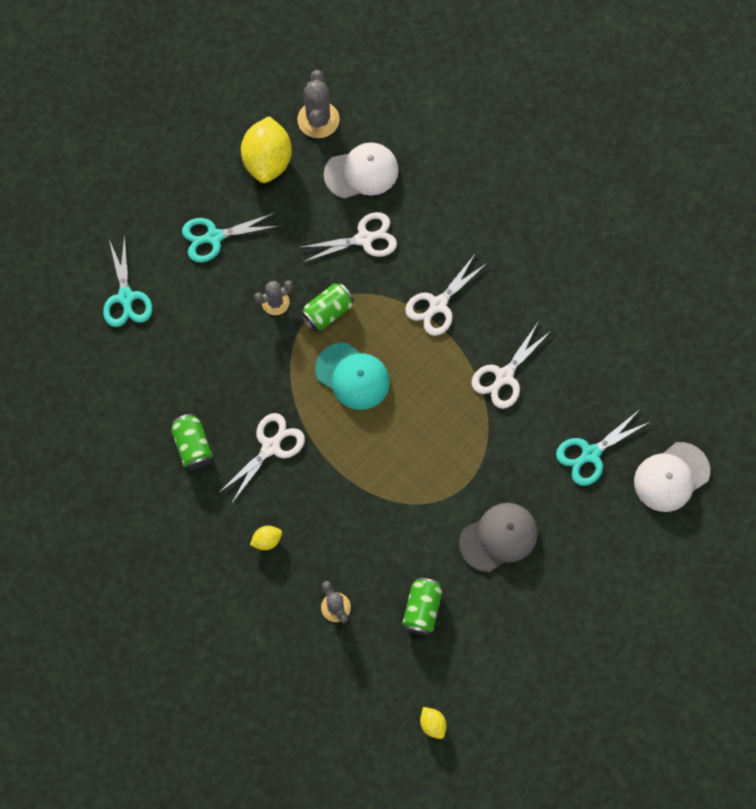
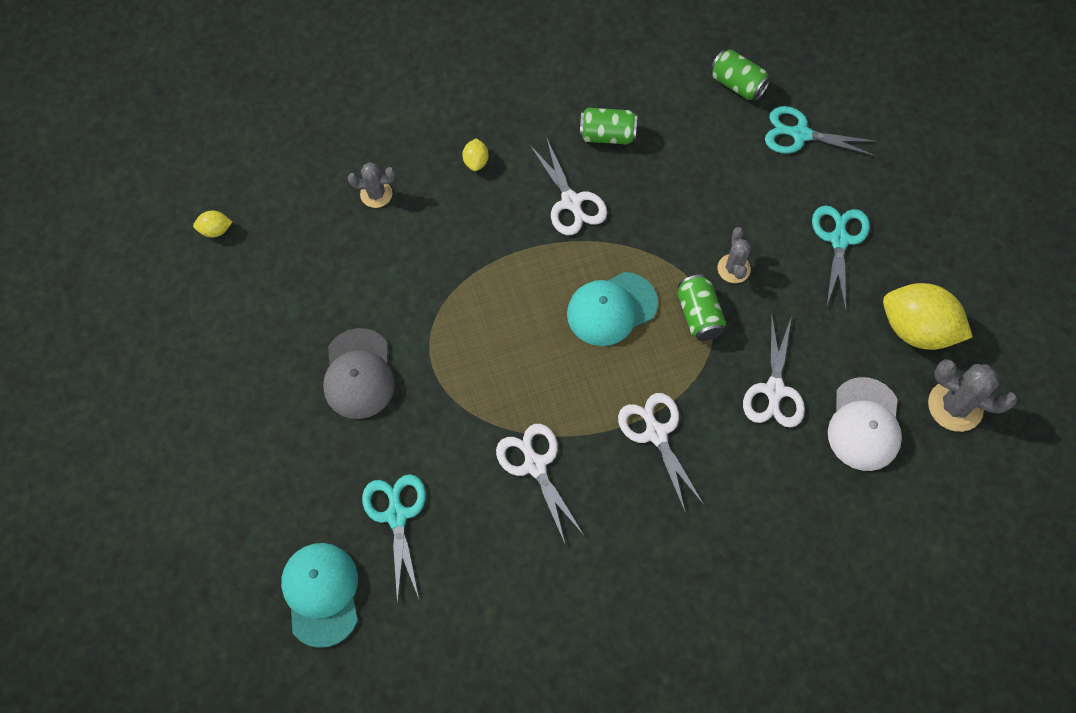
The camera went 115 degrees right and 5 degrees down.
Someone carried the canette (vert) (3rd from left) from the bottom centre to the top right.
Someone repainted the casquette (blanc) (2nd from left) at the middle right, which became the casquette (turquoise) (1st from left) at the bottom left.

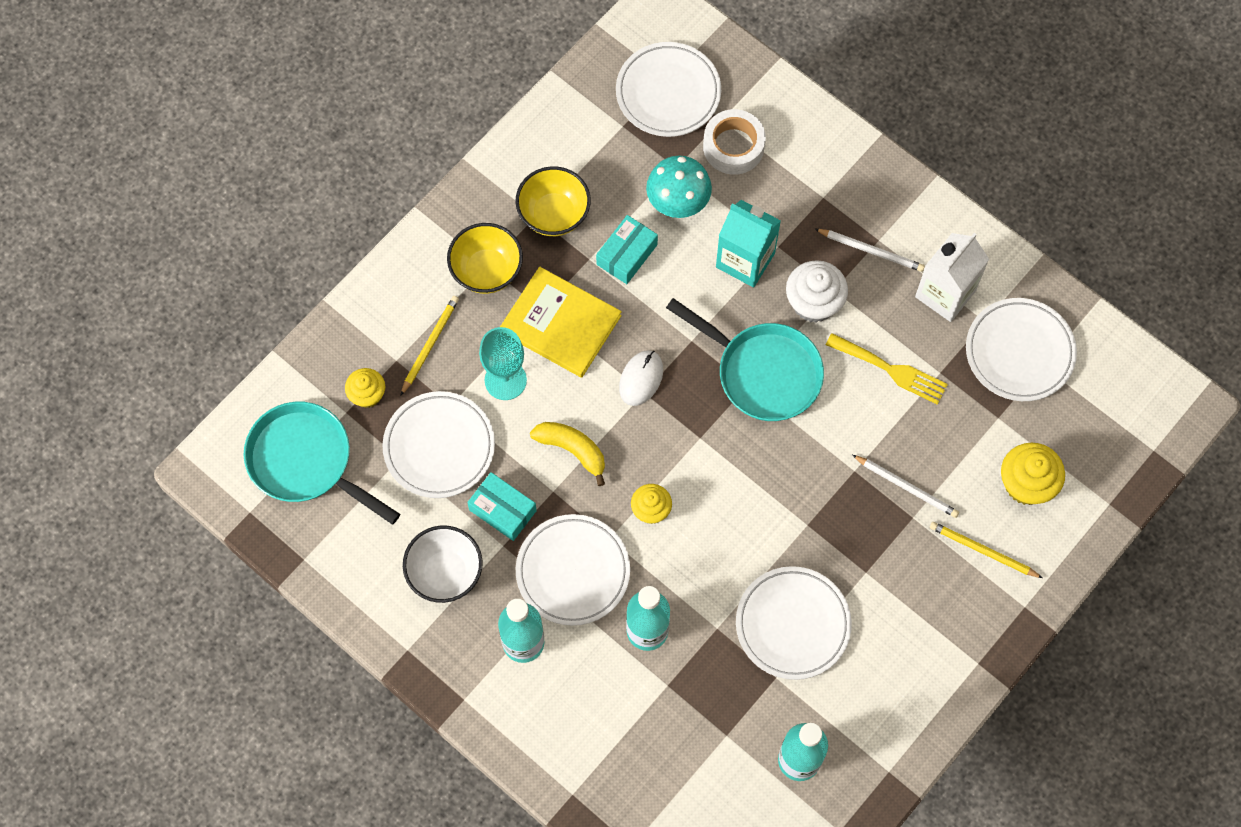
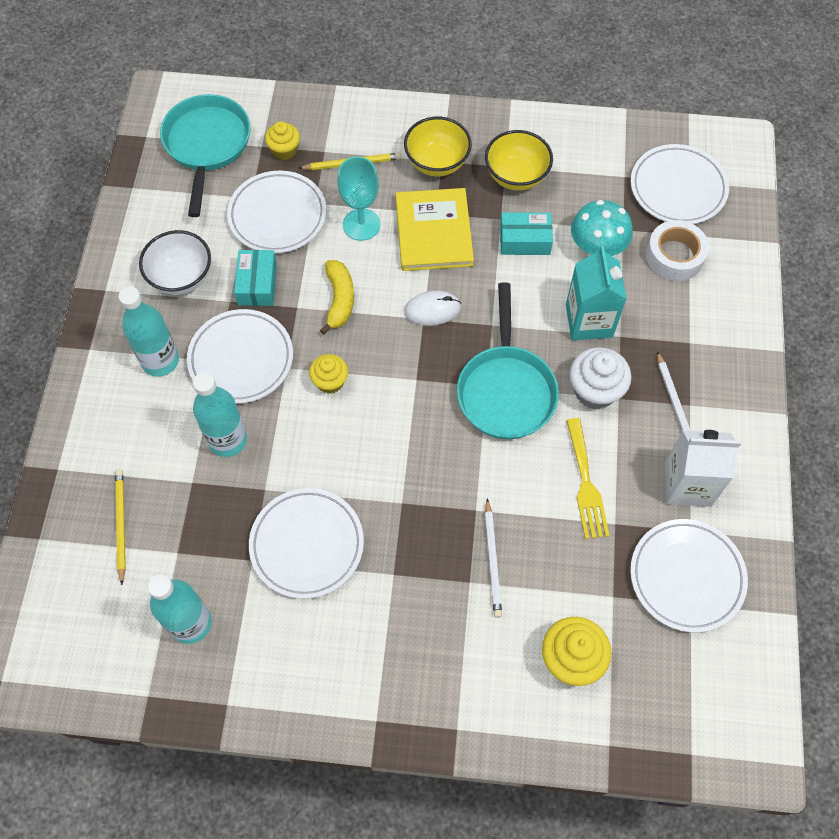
The camera went 55 degrees right and 5 degrees down.
Someone carried the crayon (jaune) (2nd from left in the first image) from the middle right to the middle left.

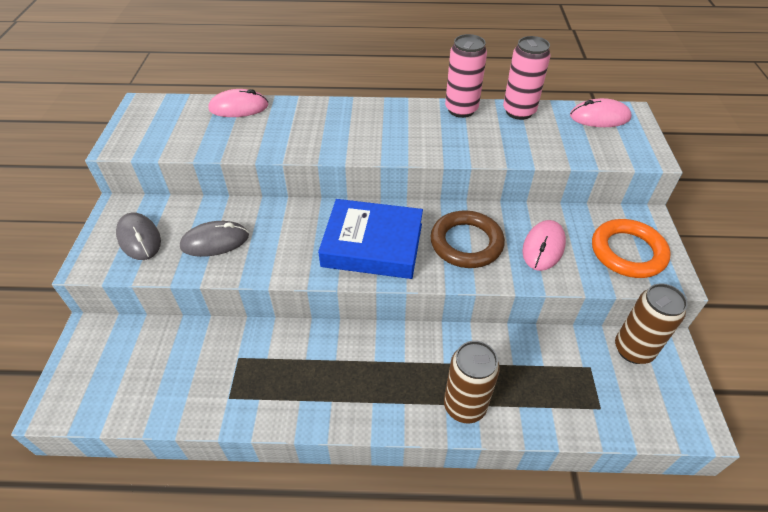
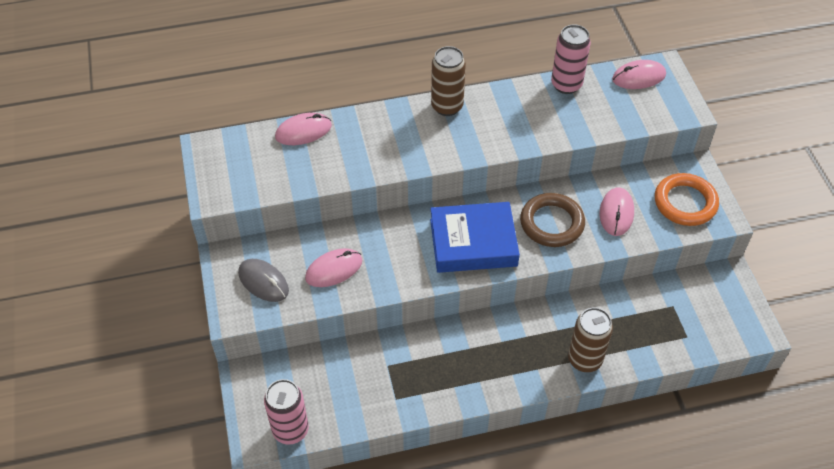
The camera went 15 degrees left and 5 degrees up.
Someone repainted the souris (gris) (2nd from left) at the middle left, which became the souris (rose) (2nd from left) at the centre.
Someone carried the canette (rose) (1st from left) from the top centre to the bottom centre.
Someone carried the canette (marron) (2nd from left in the first image) from the middle right to the top centre.

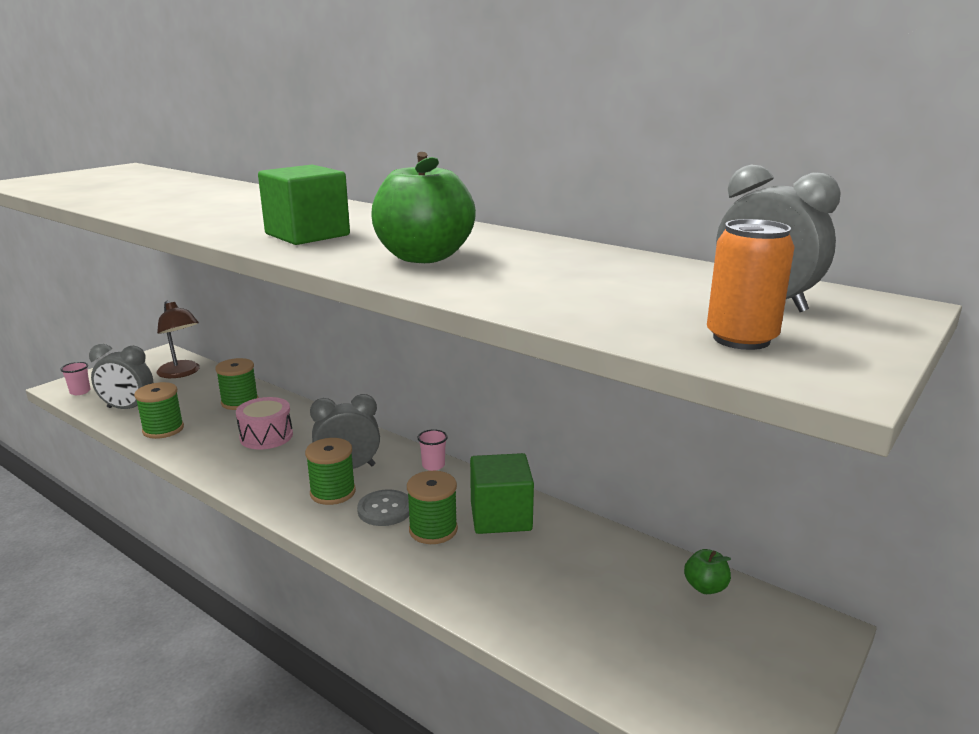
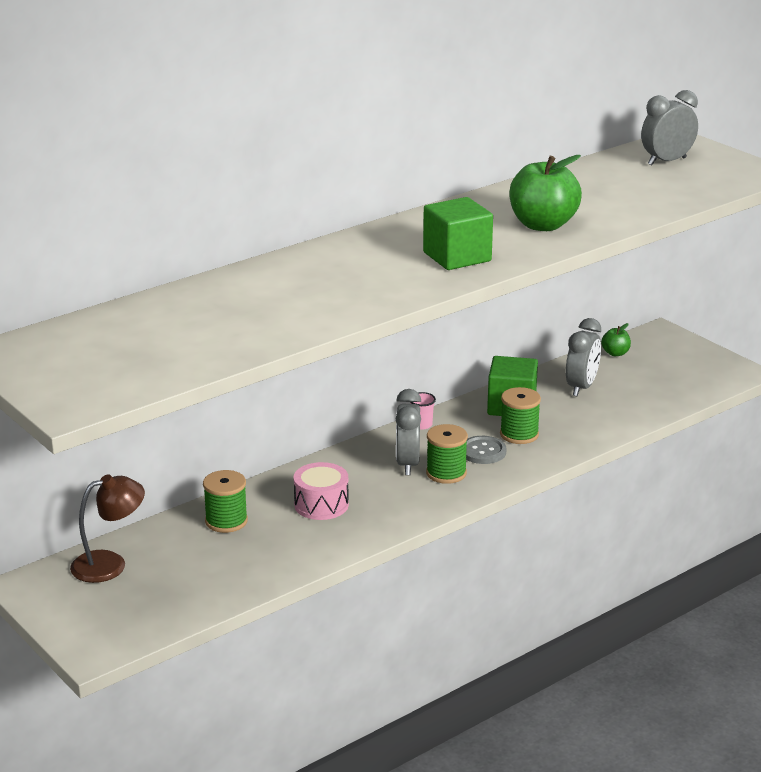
The camera went 75 degrees left and 5 degrees up.
Someone took away the gobelet (rose) (1st from left) at the middle left.
Someone carried the réveil (gris) (1st from left in the first image) from the middle left to the middle right.
Someone took away the bobine (vert) (1st from left) at the middle left.
Someone took away the canette (orange) at the middle right.

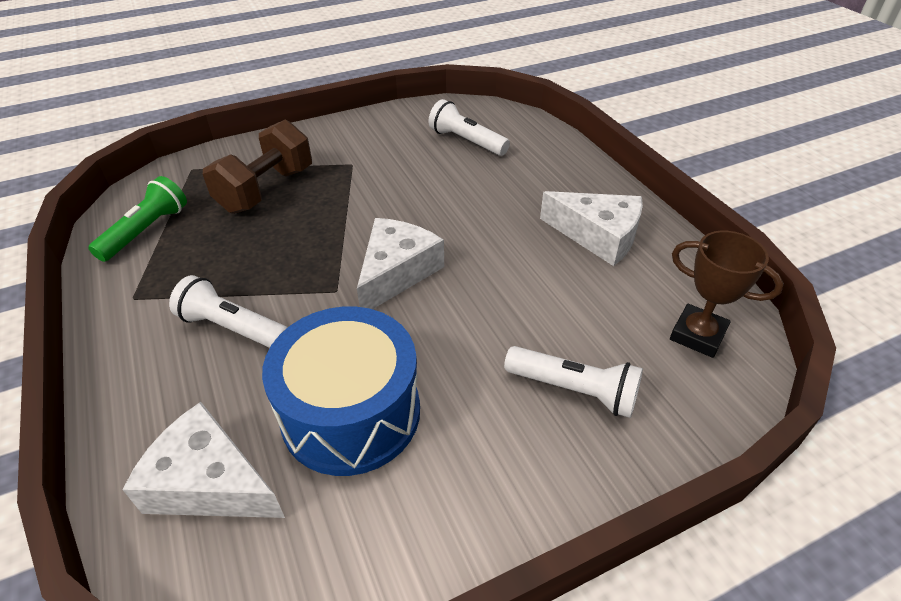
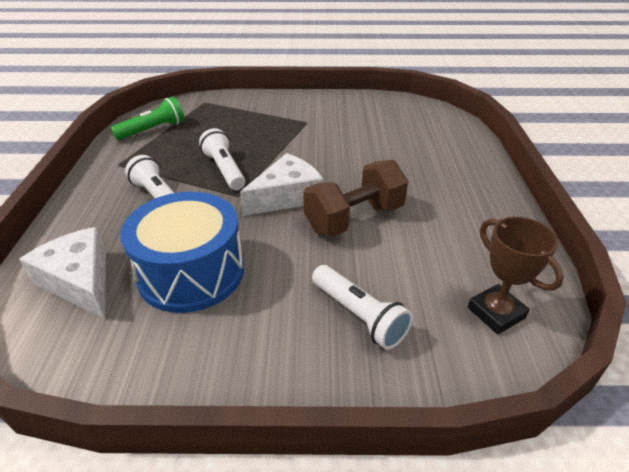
The camera went 25 degrees right and 5 degrees down.
Someone carried the haltère (marron) from the top left to the centre.
Someone carried the lampe de poche (blanc) (2nd from left) from the top centre to the centre.
Someone took away the fromage (blanc) (3rd from left) at the centre.

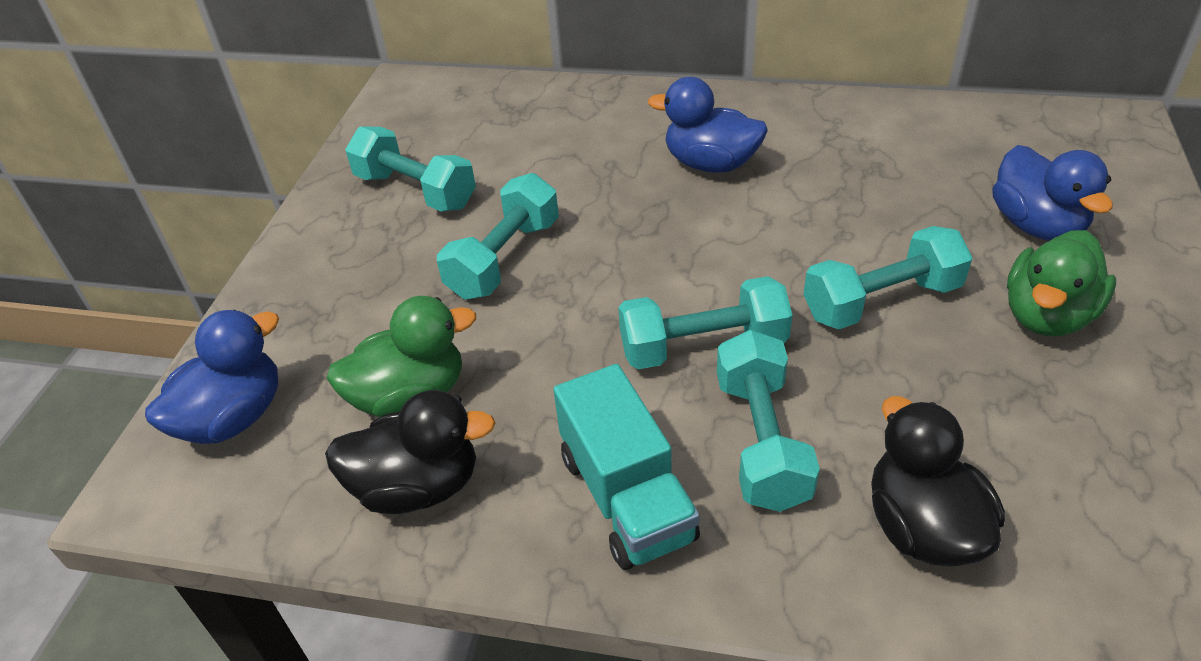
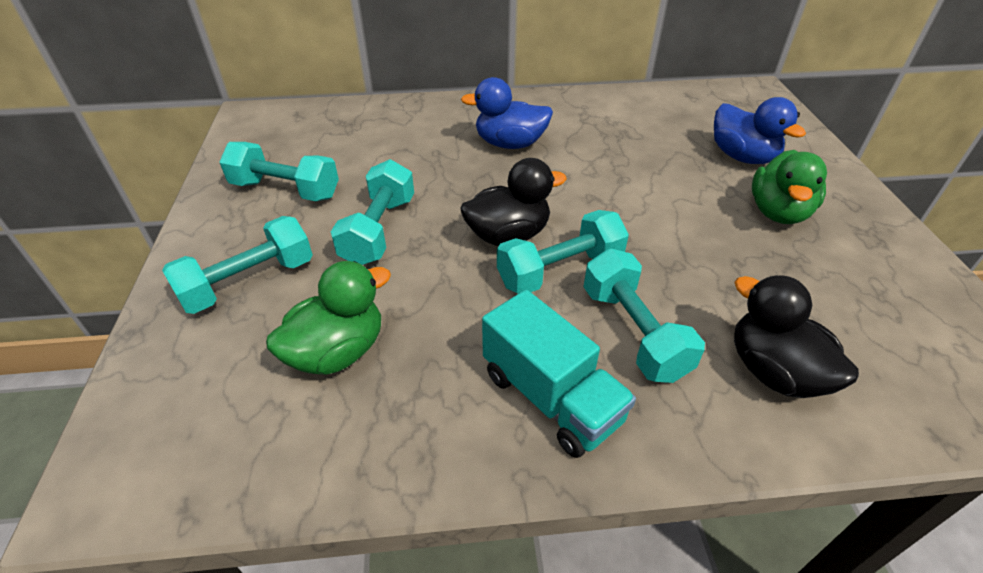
The camera went 20 degrees left and 0 degrees up.
Someone took away the canard (bleu) (1st from left) at the middle left.
Someone carried the canard (noir) (1st from left) from the bottom centre to the centre.
Someone carried the haltère (turquoise) (5th from left in the first image) from the middle right to the middle left.

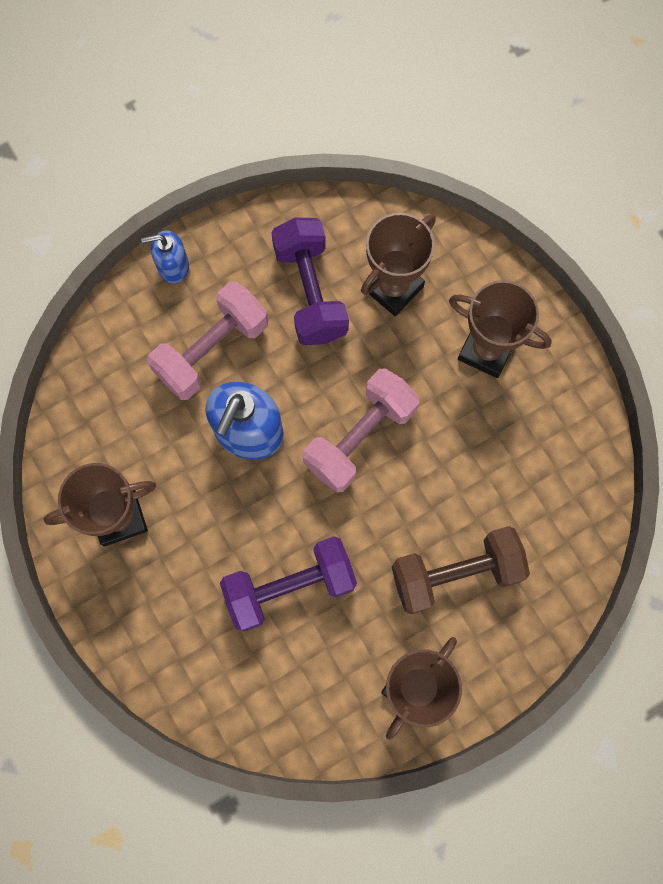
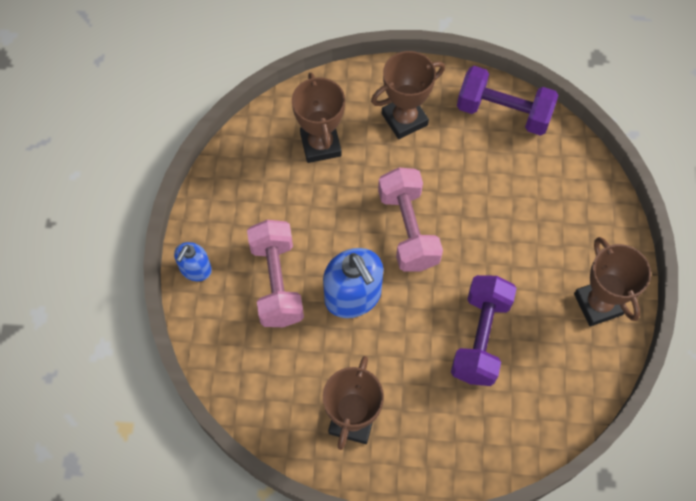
The camera went 55 degrees left and 10 degrees down.
Someone carried the haltère (violet) (2nd from left) from the top centre to the top right.
Someone took away the haltère (marron) at the middle right.

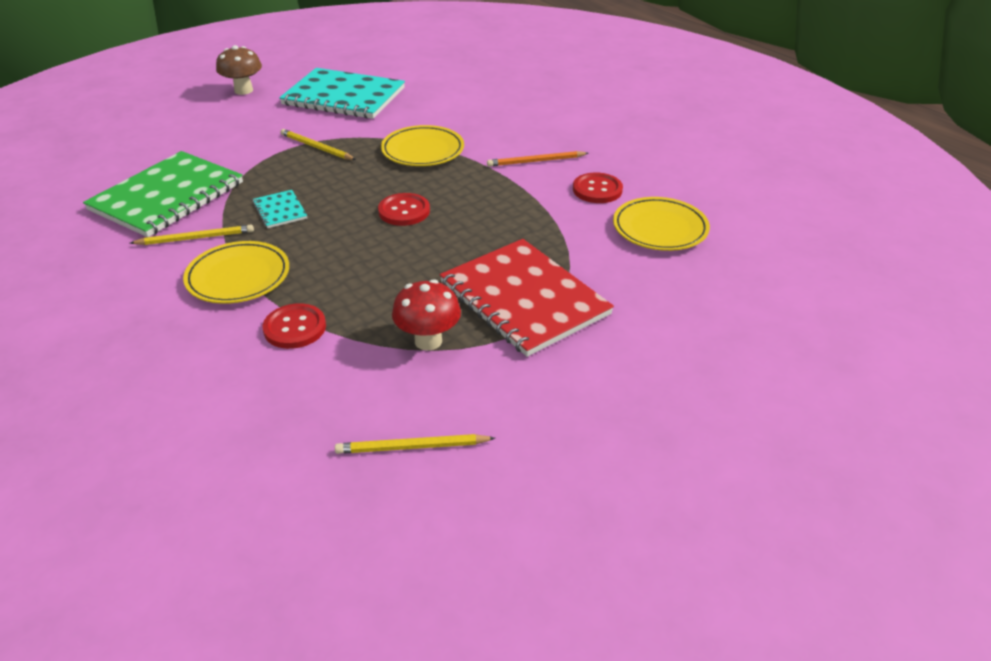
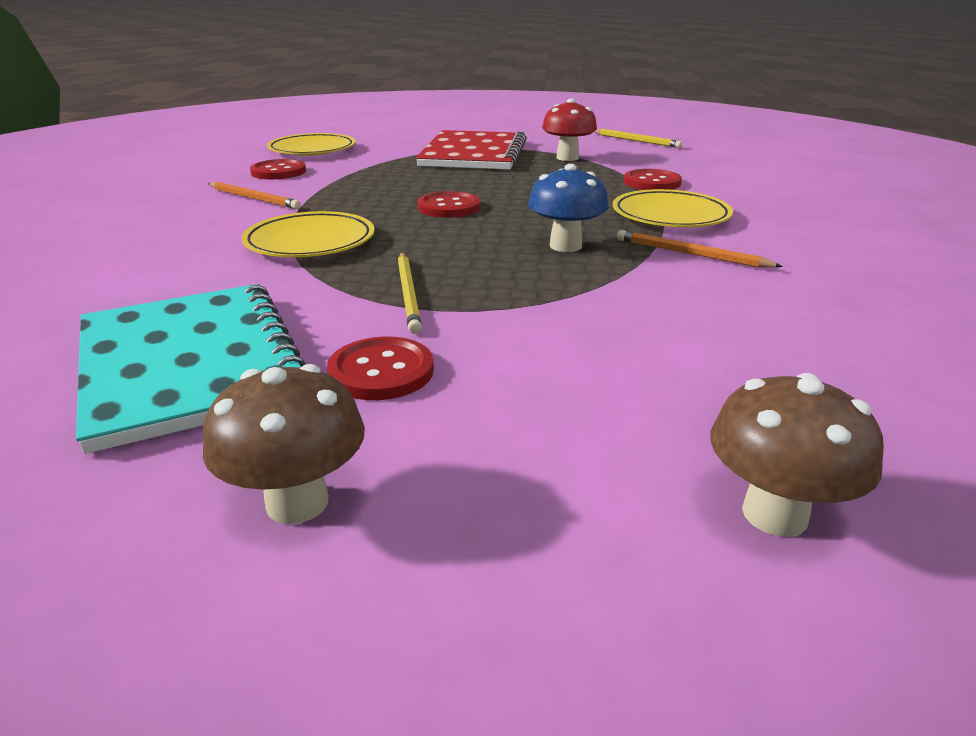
The camera went 135 degrees left and 10 degrees down.
Someone took away the carnet (vert) at the top left.
Someone repainted the crayon (jaune) (1st from left) at the middle left, which became the crayon (orange) (2nd from left) at the middle right.
Someone swapped the carnet (turquoise) (1st from left) at the top left for the champignon (bleu) at the top centre.
Someone put down the bouton (rouge) (2nd from left) at the centre.
Someone put down the champignon (marron) (2nd from left) at the middle right.

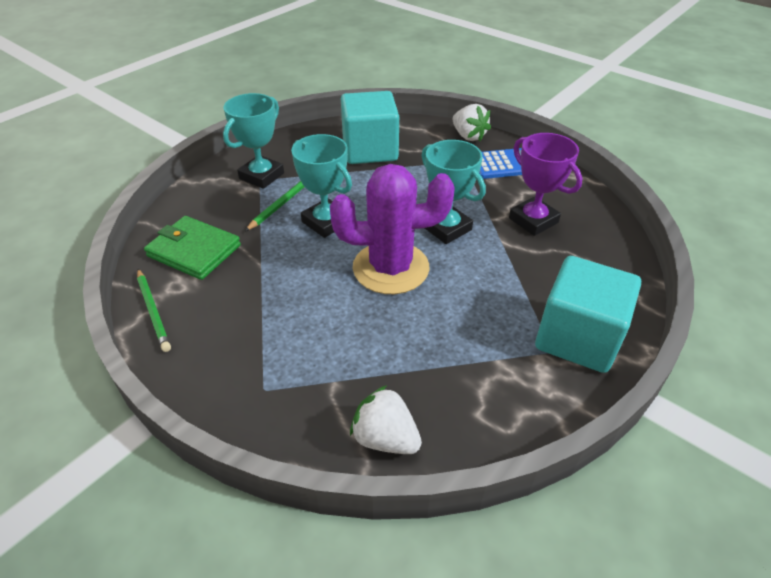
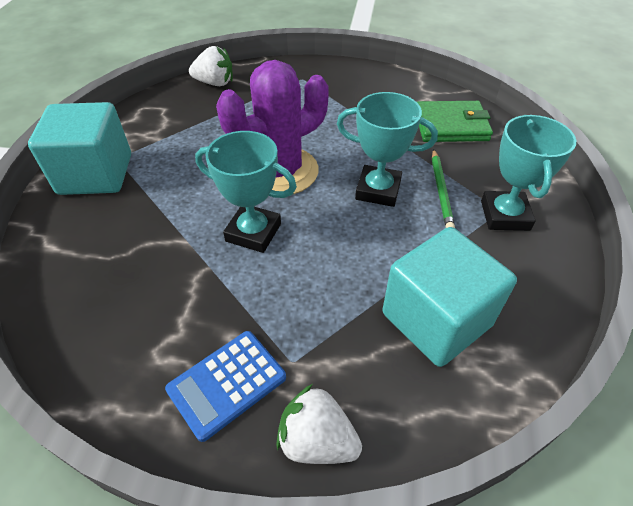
The camera went 150 degrees right and 5 degrees up.
Someone took away the crayon (vert) (1st from left) at the middle left.
Someone took away the trophée (violet) at the top right.

